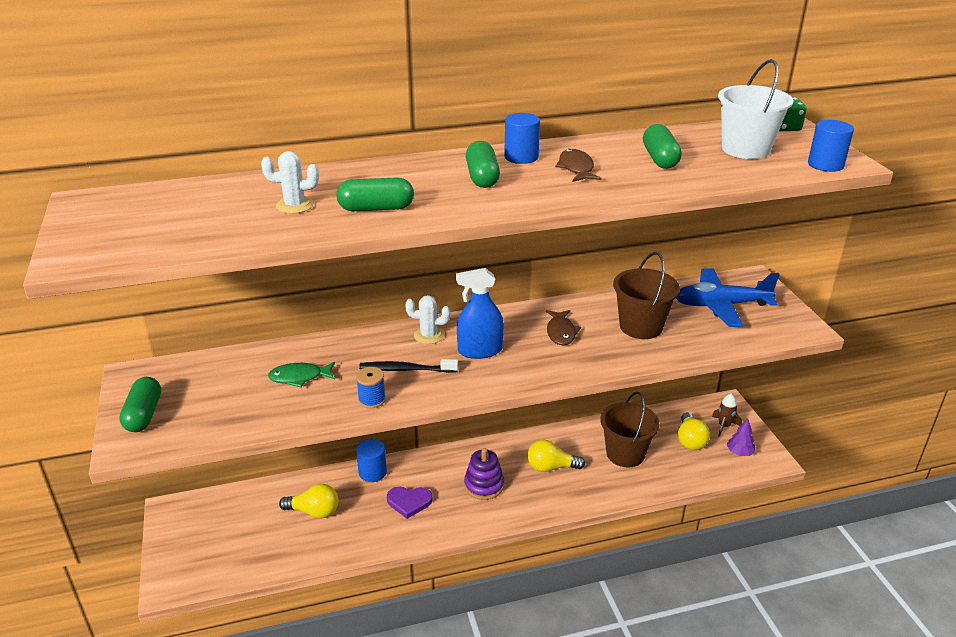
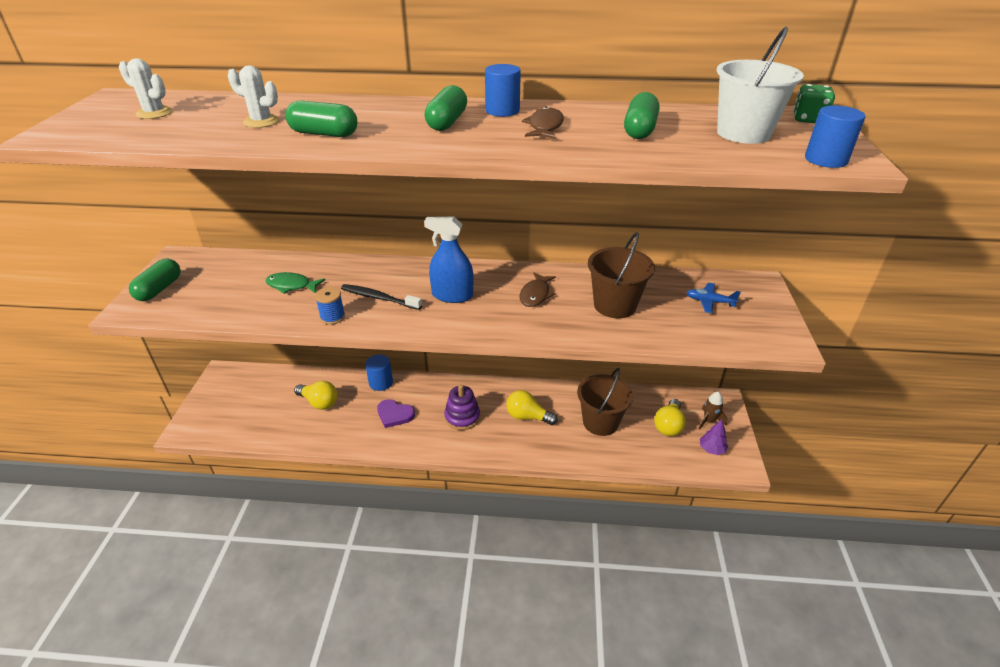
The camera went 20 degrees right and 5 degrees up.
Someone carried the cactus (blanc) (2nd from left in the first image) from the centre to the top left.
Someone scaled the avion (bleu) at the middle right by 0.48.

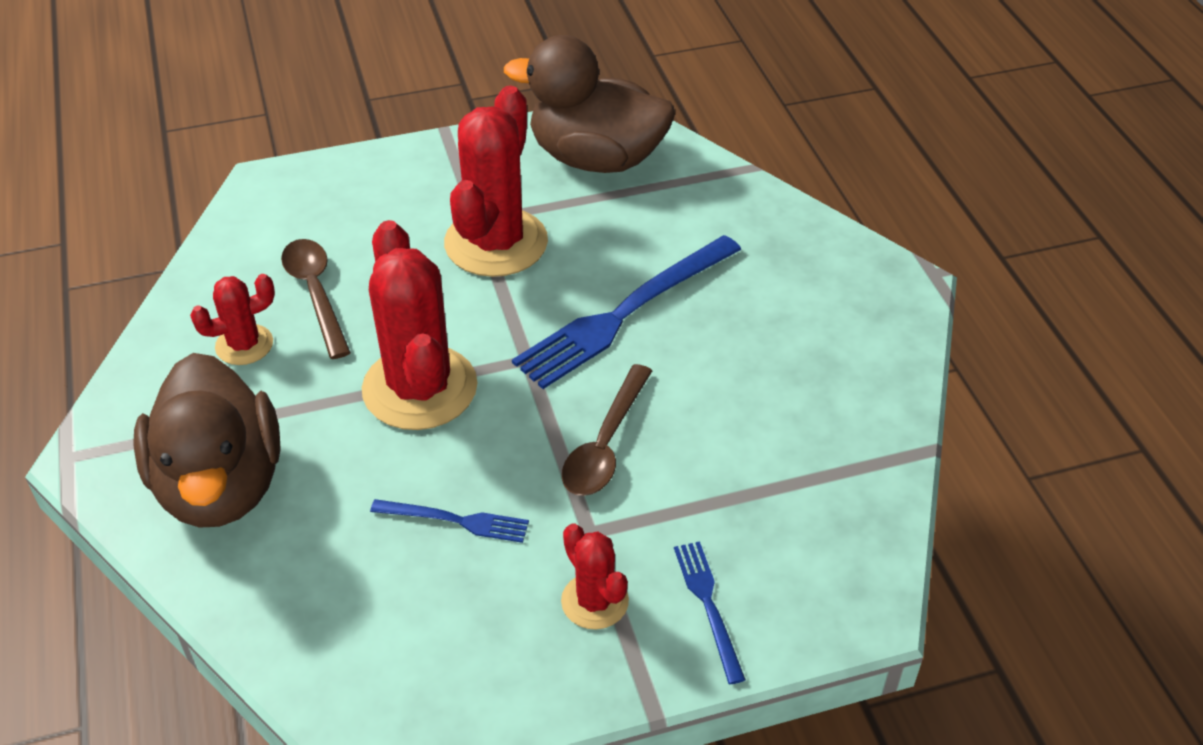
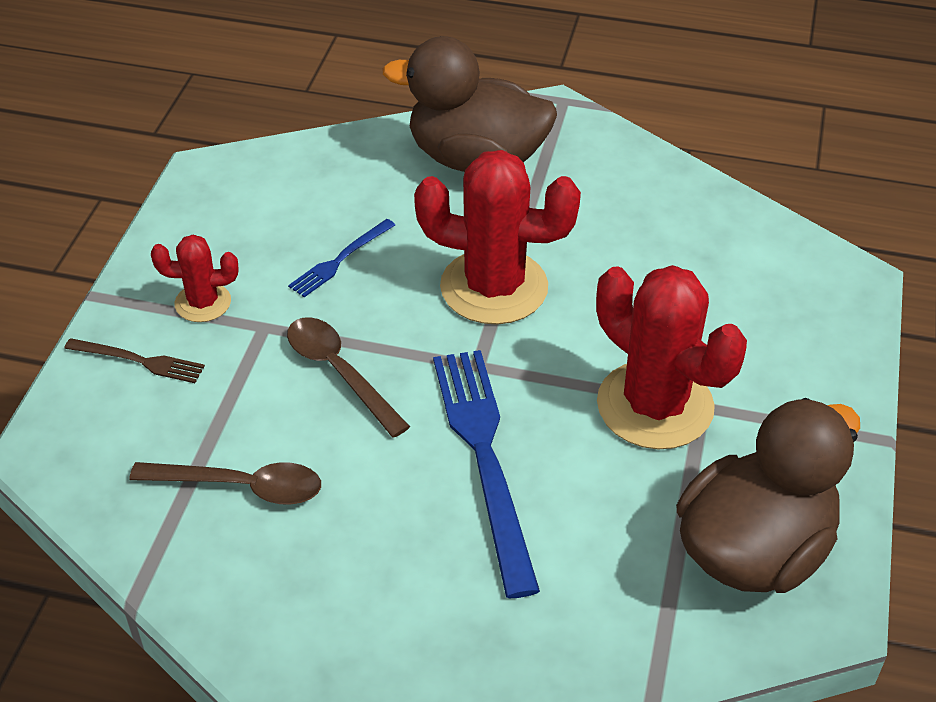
The camera went 120 degrees right and 0 degrees up.
Someone took away the cactus (rouge) (1st from left) at the middle left.
Someone carried the cuillère (marron) (1st from left) from the middle left to the bottom left.
Someone repainted the fourchette (bleu) (3rd from left) at the bottom centre, which became the fourchette (marron) at the middle left.

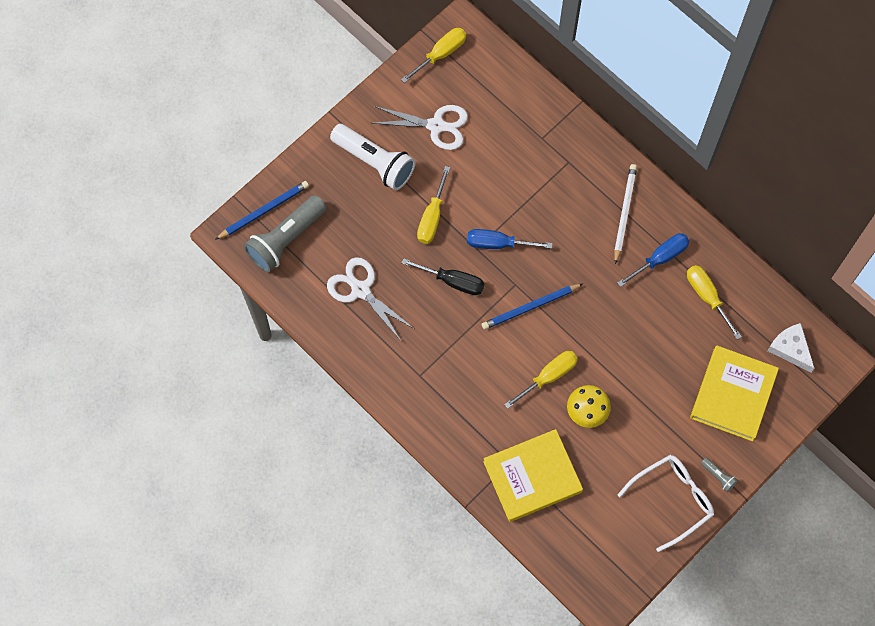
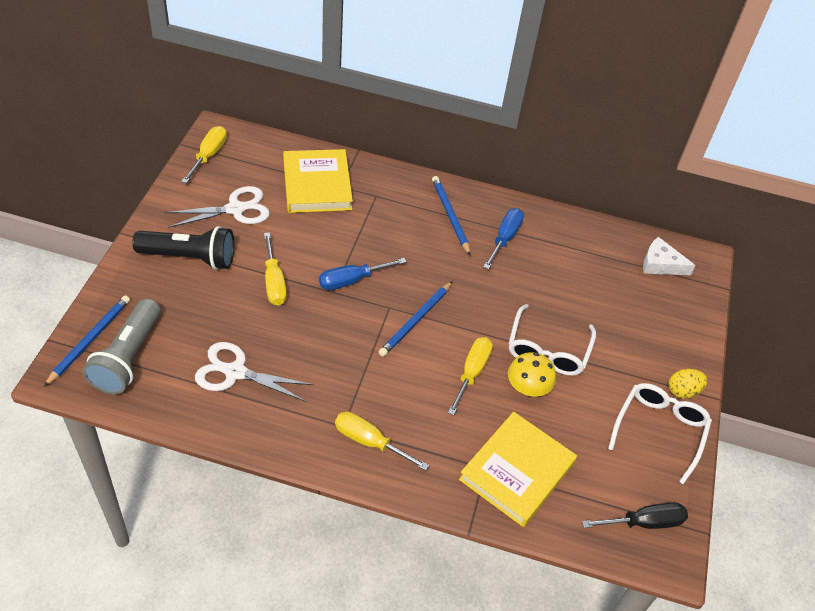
The camera went 35 degrees left and 20 degrees down.
Someone repainted the lampe de poche (blanc) at the top centre, which became the lampe de poche (noir) at the middle left.
Someone carried the tournevis (noir) from the centre to the bottom right.
Someone repainted the crayon (blanc) at the middle right, which became the crayon (bleu) (3rd from left) at the centre.
Someone carried the tournevis (jaune) (4th from left in the first image) from the middle right to the bottom centre.
Someone carried the livre (jaune) (2nd from left in the first image) from the middle right to the top centre.
Someone swapped the lampe de poche (gris) (2nd from left) at the bottom right for the œuf (jaune) at the middle right.
Someone put down the lunettes (blanc) (1st from left) at the middle right.

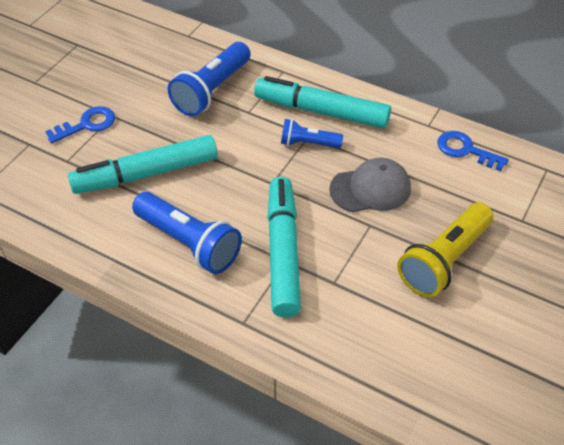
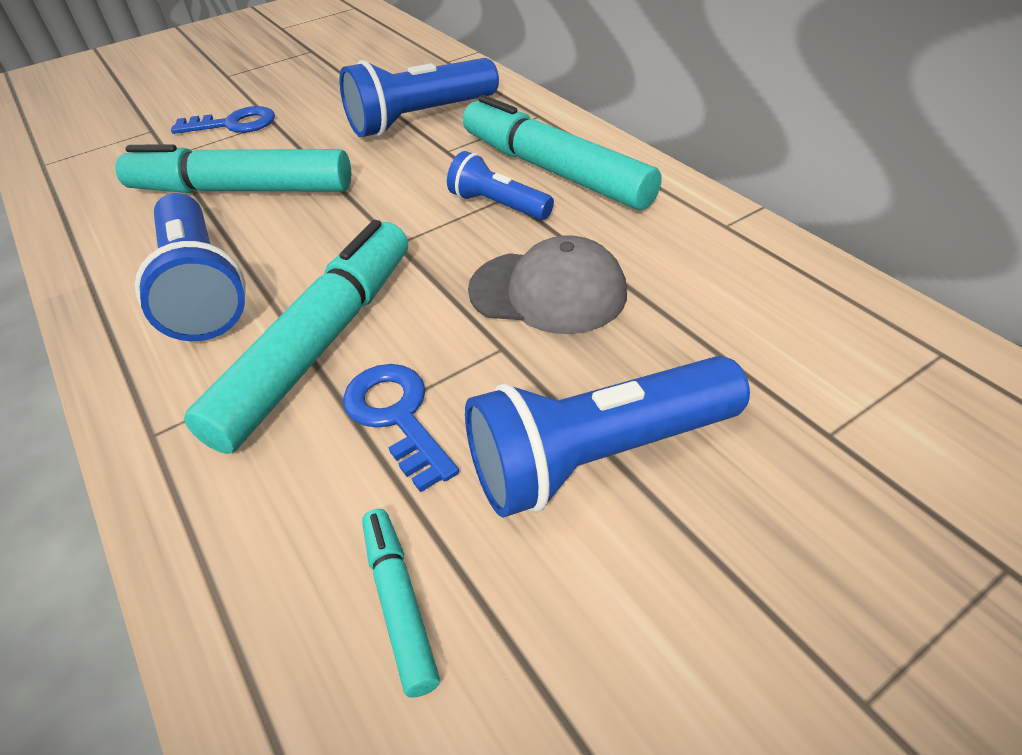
The camera went 30 degrees right and 5 degrees down.
Someone repainted the lampe de poche (jaune) at the middle right, which became the lampe de poche (bleu) (4th from left) at the centre.
Someone carried the clé (bleu) (2nd from left) from the middle right to the centre.
Someone put down the feutre (turquoise) (3rd from left) at the bottom centre.

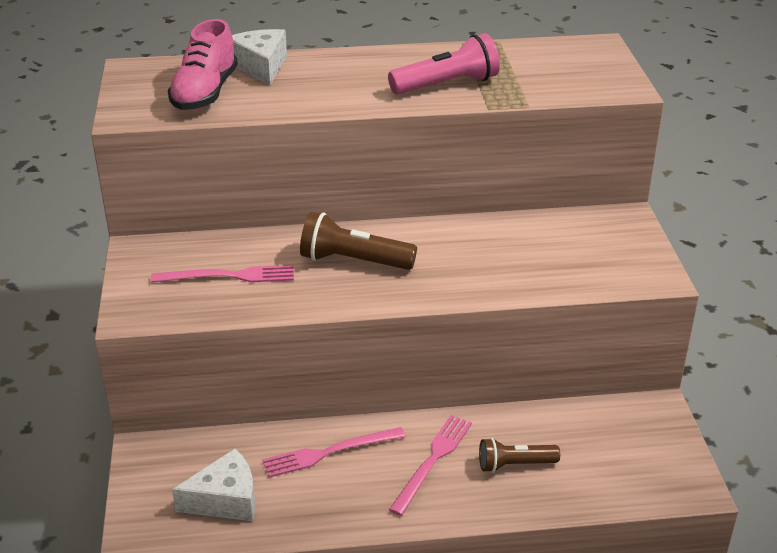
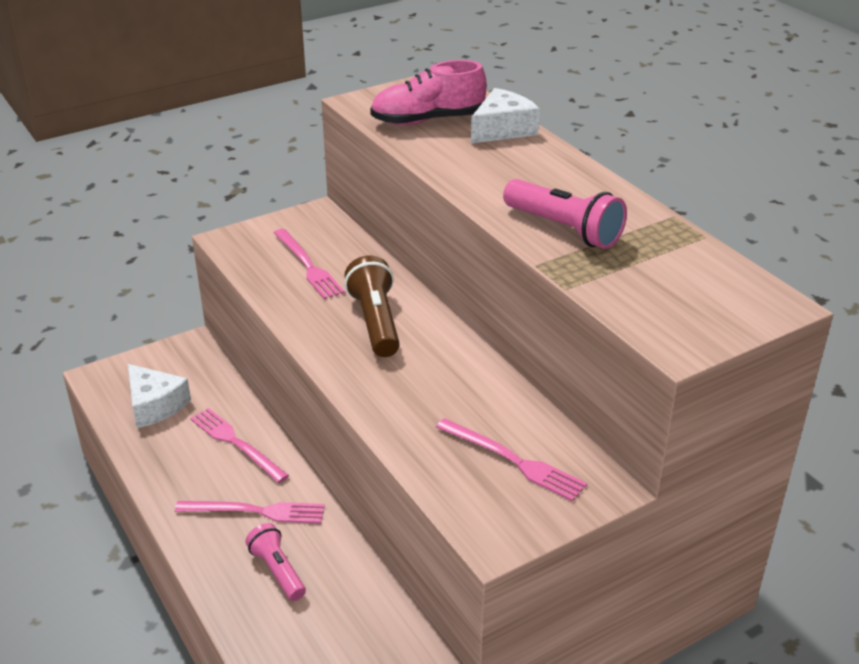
The camera went 65 degrees right and 0 degrees up.
Someone repainted the lampe de poche (marron) (2nd from left) at the bottom right, which became the lampe de poche (rose) (1st from left) at the bottom left.
Someone put down the fourchette (rose) (4th from left) at the bottom centre.

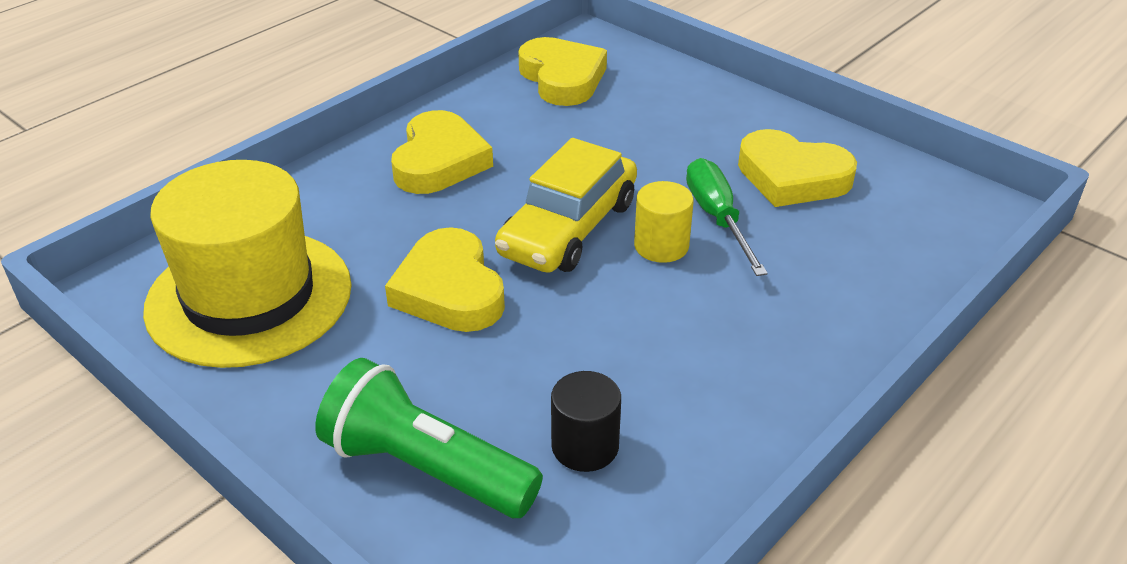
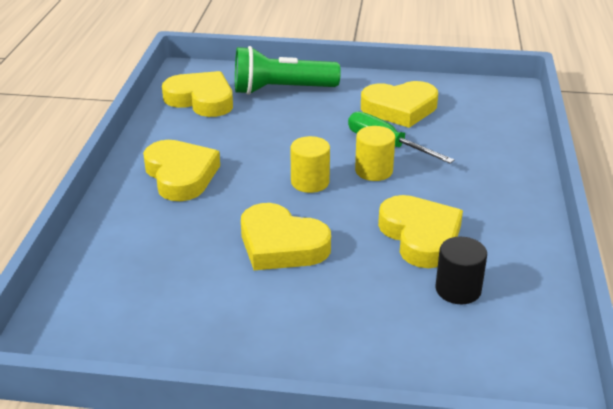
The camera went 35 degrees left and 5 degrees down.
Someone took away the chapeau (jaune) at the middle left.
Someone carried the lampe de poche (vert) from the bottom centre to the top centre.
Someone swapped the voiture (jaune) at the centre for the cylindre (jaune) (1st from left) at the centre.
Someone put down the cœur (jaune) (5th from left) at the middle right.

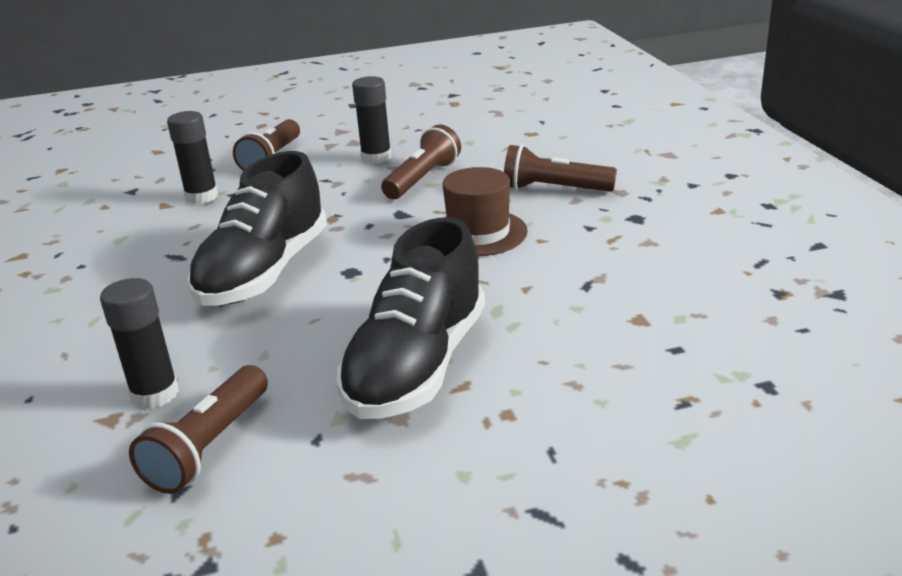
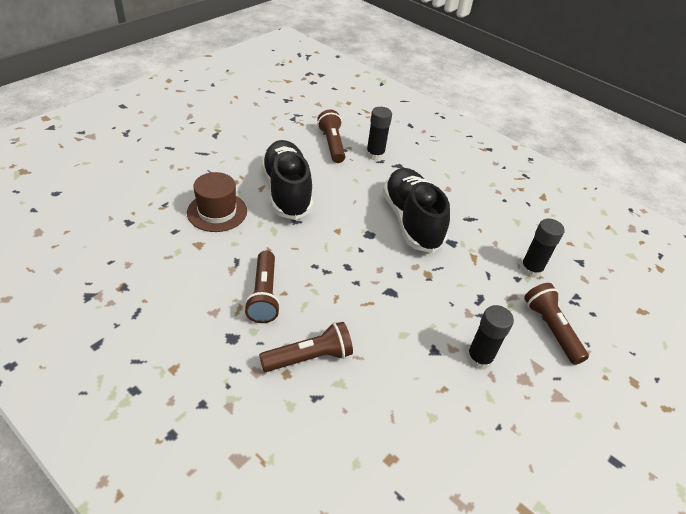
The camera went 140 degrees right and 15 degrees up.
Someone carried the lampe de poche (marron) (3rd from left in the first image) from the top centre to the centre.
Someone carried the chapeau (marron) from the centre to the middle left.

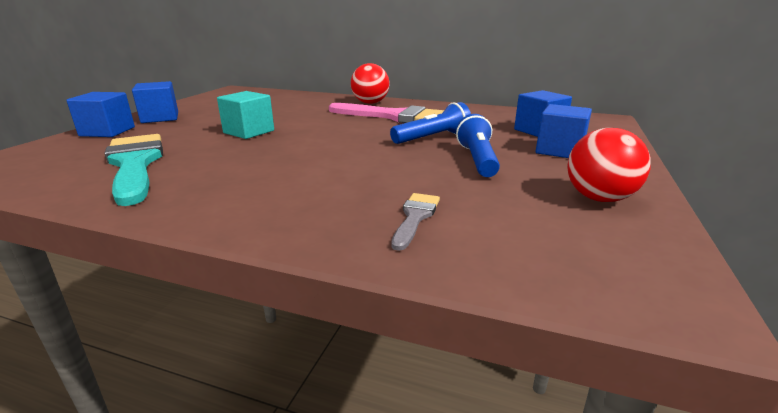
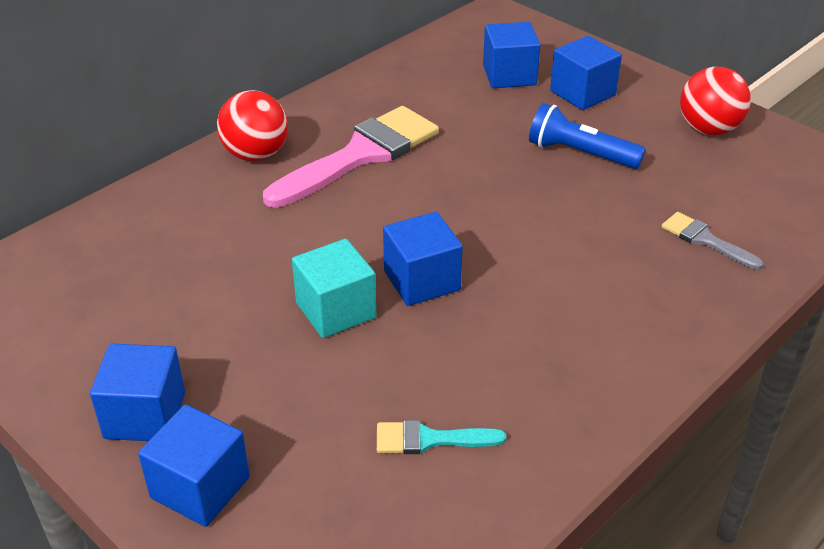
The camera went 65 degrees left and 15 degrees up.
Someone scaled the pinceau (turquoise) at the middle left by 0.48.
Someone took away the lampe de poche (bleu) (1st from left) at the top centre.
Someone put down the cube (bleu) (3rd from left) at the centre.

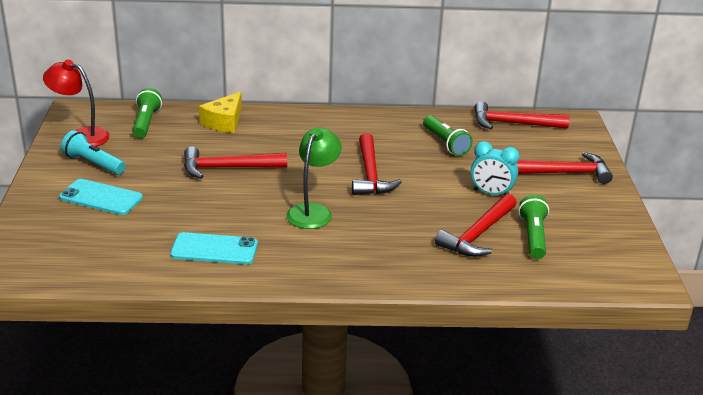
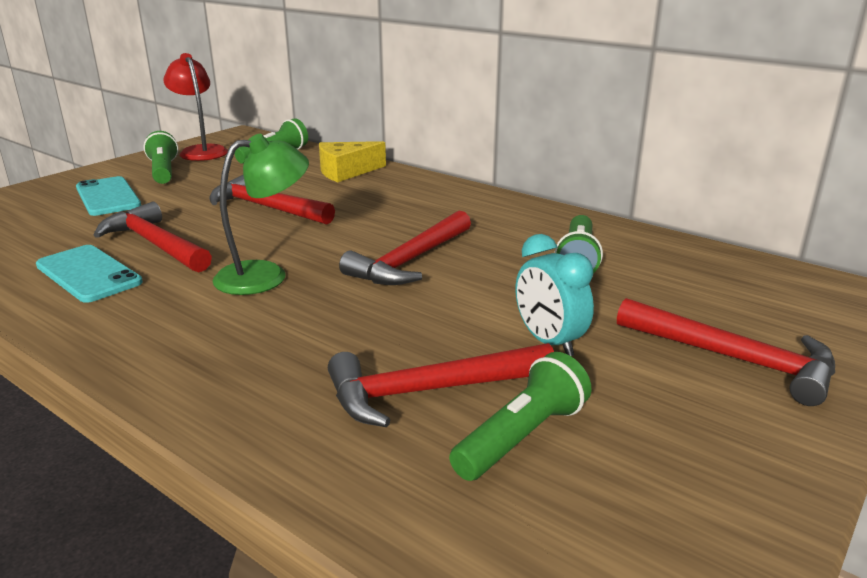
The camera went 40 degrees right and 5 degrees down.
Someone repainted the lampe de poche (turquoise) at the middle left, which became the lampe de poche (vert) (1st from left) at the top left.
Someone carried the marteau (rouge) (4th from left in the first image) from the top right to the middle left.

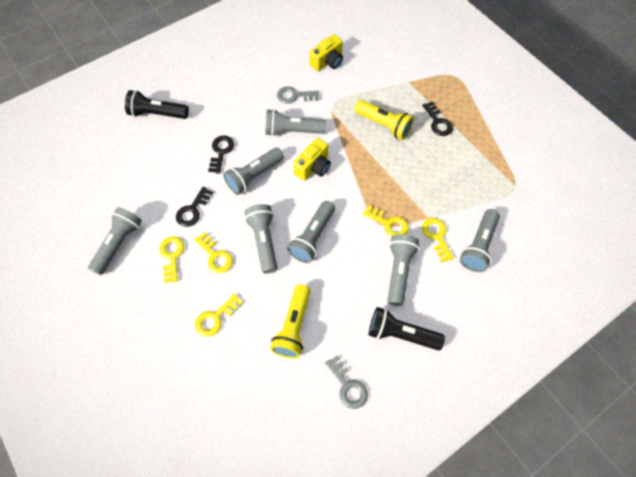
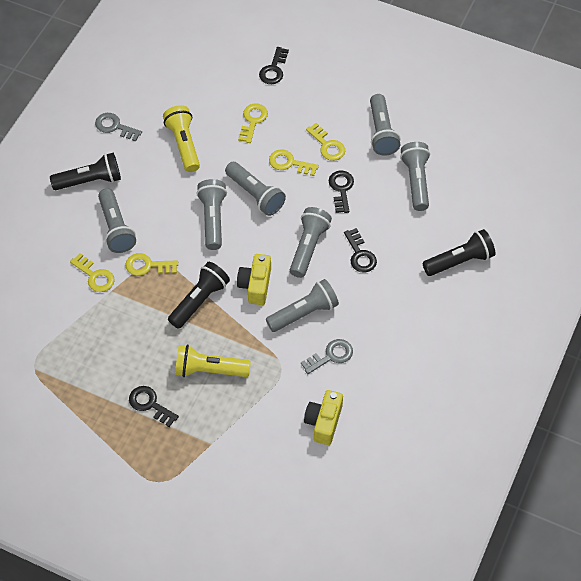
The camera went 150 degrees right and 5 degrees down.
Someone carried the lampe de poche (gris) (7th from left) from the middle right to the top right.
Someone put down the lampe de poche (noir) (2nd from left) at the centre.
Someone put down the clé (noir) (2nd from left) at the top centre.

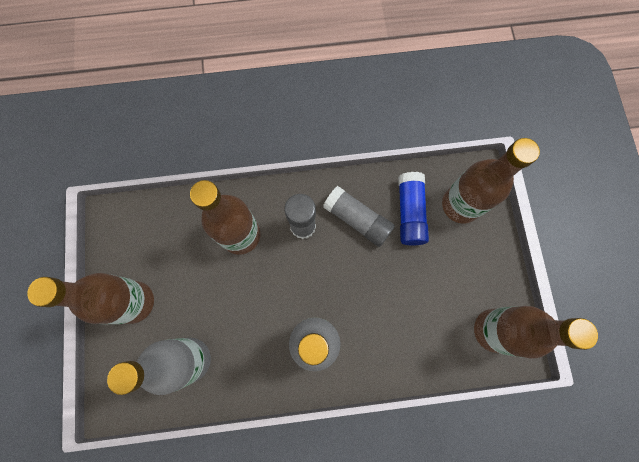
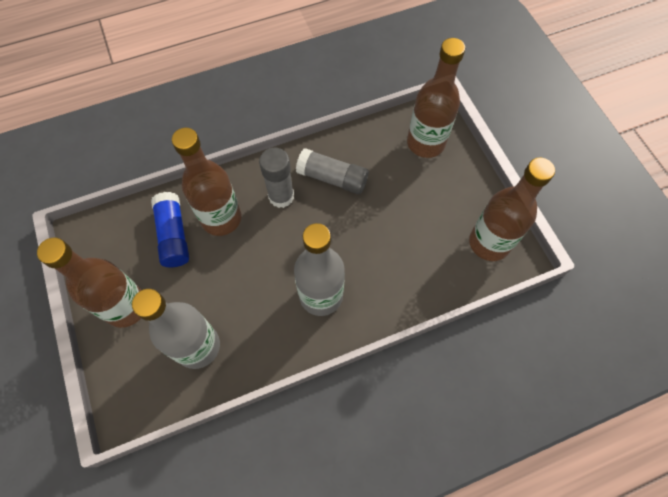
The camera went 15 degrees left and 10 degrees down.
Someone carried the bâton de colle (bleu) from the centre to the middle left.

